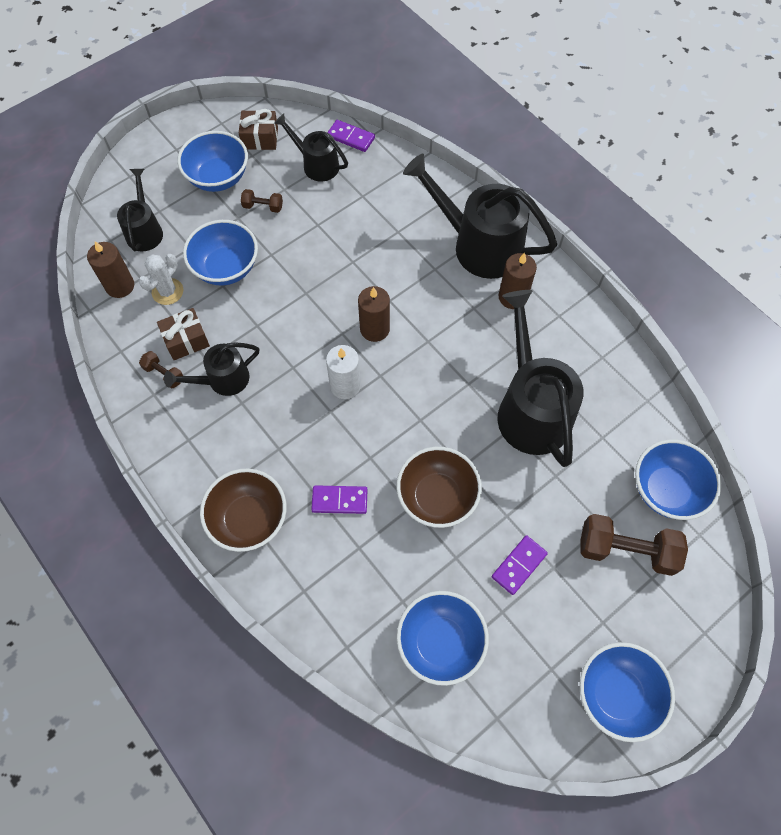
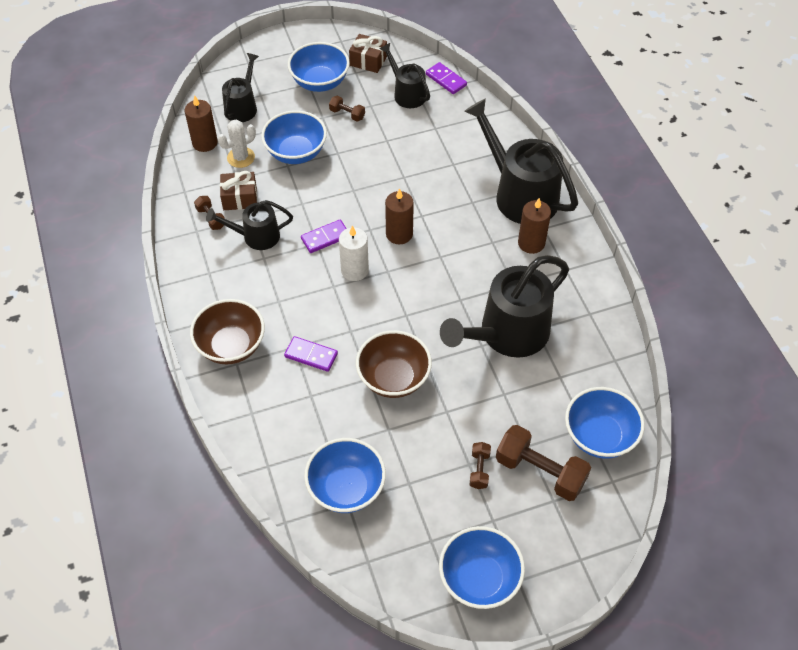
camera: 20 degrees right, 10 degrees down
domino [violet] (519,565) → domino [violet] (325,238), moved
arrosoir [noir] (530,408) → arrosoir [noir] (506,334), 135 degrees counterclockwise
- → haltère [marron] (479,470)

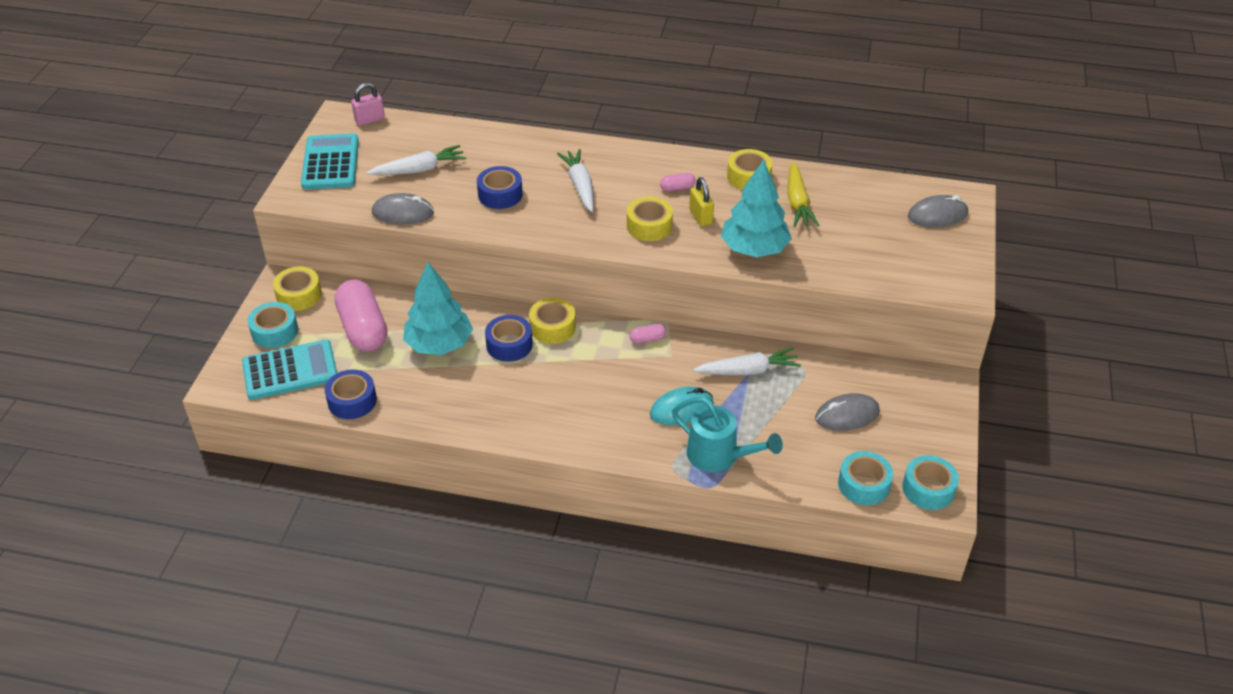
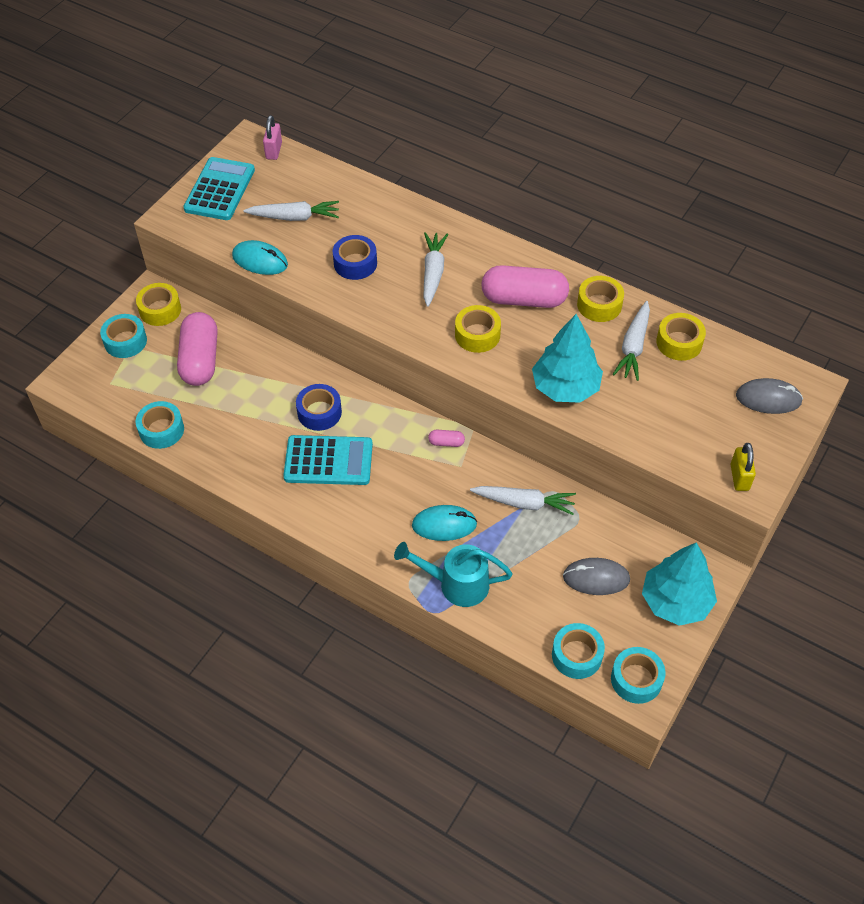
camera: 20 degrees right, 10 degrees up
ruban adhésif [bleu] (352,401) → ruban adhésif [turquoise] (161,430)
souris [gris] (403,213) → souris [turquoise] (260,260)
cadenas [rose] (370,120) → cadenas [rose] (274,151), 75 degrees counterclockwise
calculatrice [turquoise] (290,370) → calculatrice [turquoise] (328,461), moved
arrosoir [turquoise] (719,456) → arrosoir [turquoise] (456,584), 135 degrees clockwise
gélule [rose] (677,188) → gélule [rose] (524,299), x2.40
carotte [jaune] (797,203) → carotte [blanc] (633,347)
arbre [turquoise] (439,344) → arbre [turquoise] (675,602), moved
ruban adhésif [jaune] (552,327) → ruban adhésif [jaune] (679,342), moved
cadenas [jaune] (700,217) → cadenas [jaune] (739,477), moved

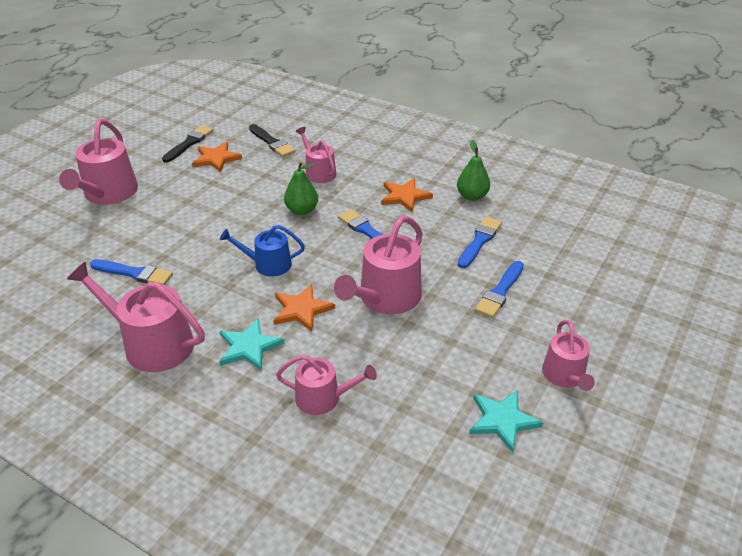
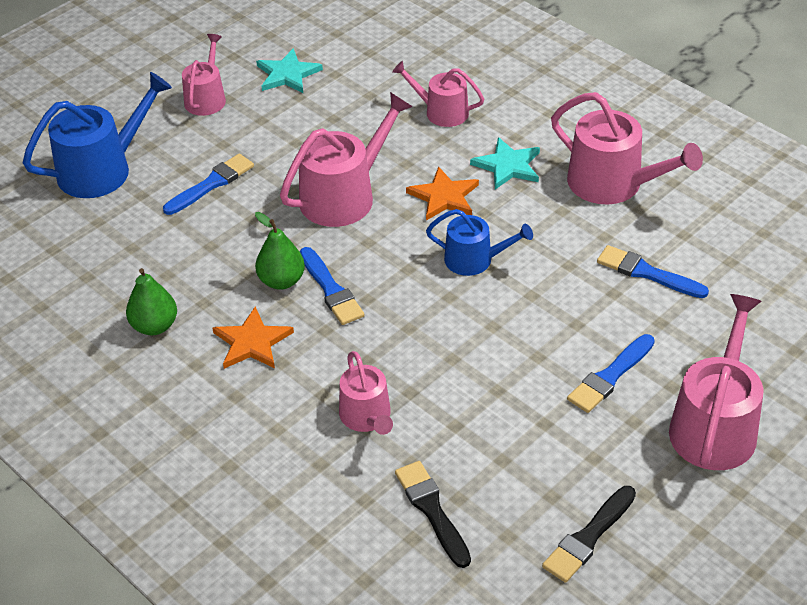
camera: 165 degrees left, 5 degrees up
- → arrosoir [bleu] (102,169)
poire [vert] (302,210) → poire [vert] (281,281), moved
pinceau [bleu] (479,241) → pinceau [bleu] (610,376), moved
étoile [orange] (216,159) → -

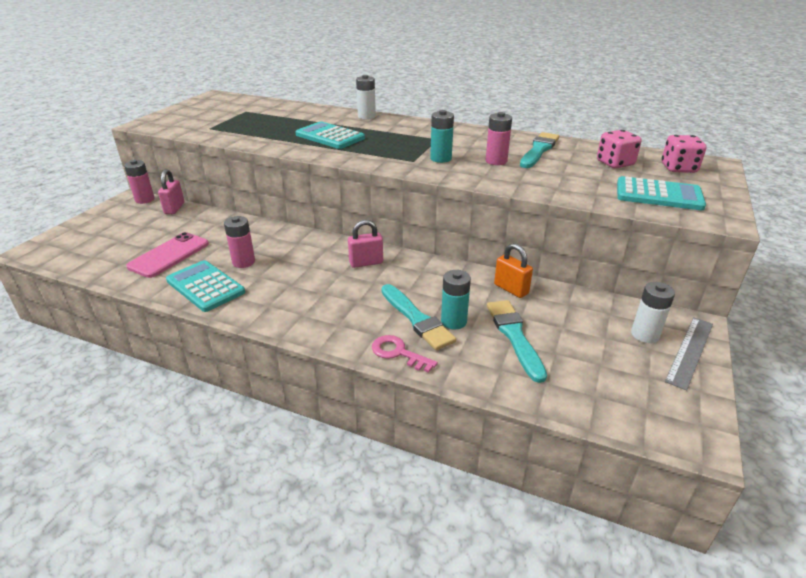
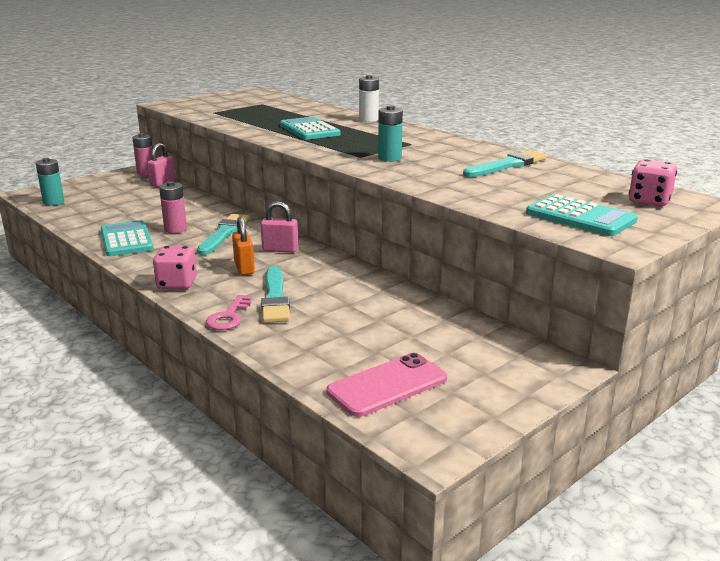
camera: 25 degrees right, 10 degrees down
pile [turquoise] (453,321) → pile [turquoise] (53,202), moved
dé [rose] (615,163) → dé [rose] (177,284), moved
pinceau [turquoise] (514,336) → pinceau [turquoise] (224,234), moved
clé [rose] (398,353) → clé [rose] (229,317), 135 degrees counterclockwise
cadenas [orange] (511,289) → cadenas [orange] (244,268), moved
téléphone [rose] (169,255) → téléphone [rose] (387,385), moved
pile [rose] (496,161) → -
pile [blanc] (645,334) → -
règle [gris] (690,351) → -

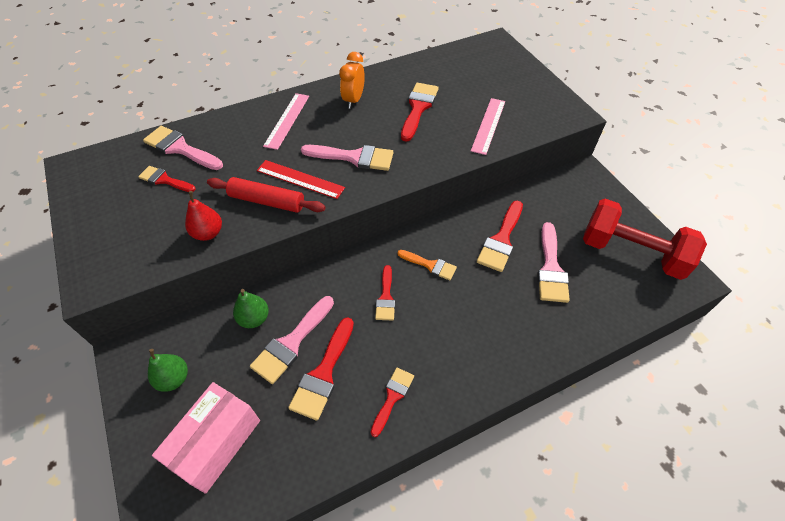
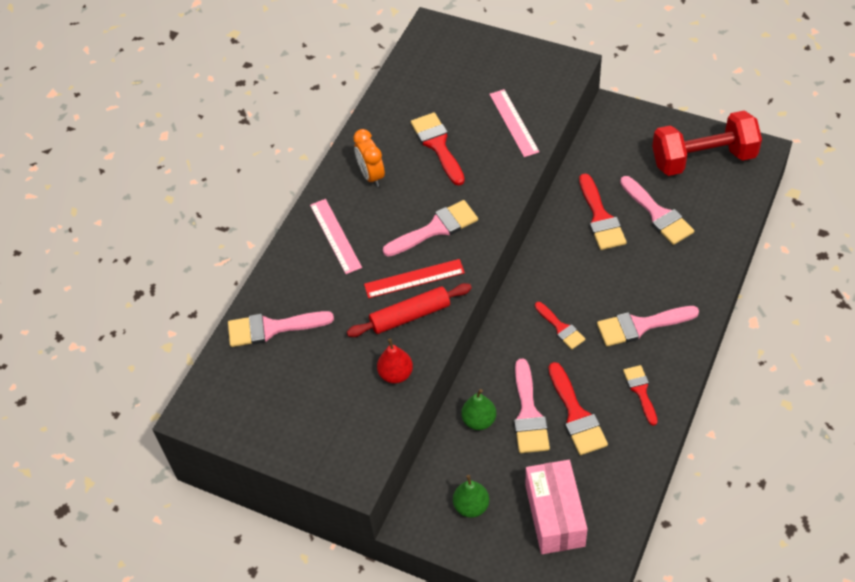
camera: 35 degrees left, 0 degrees up
- → pinceau [rose] (640,326)
pinceau [rouge] (164,180) → -
pinceau [orange] (430,265) → -

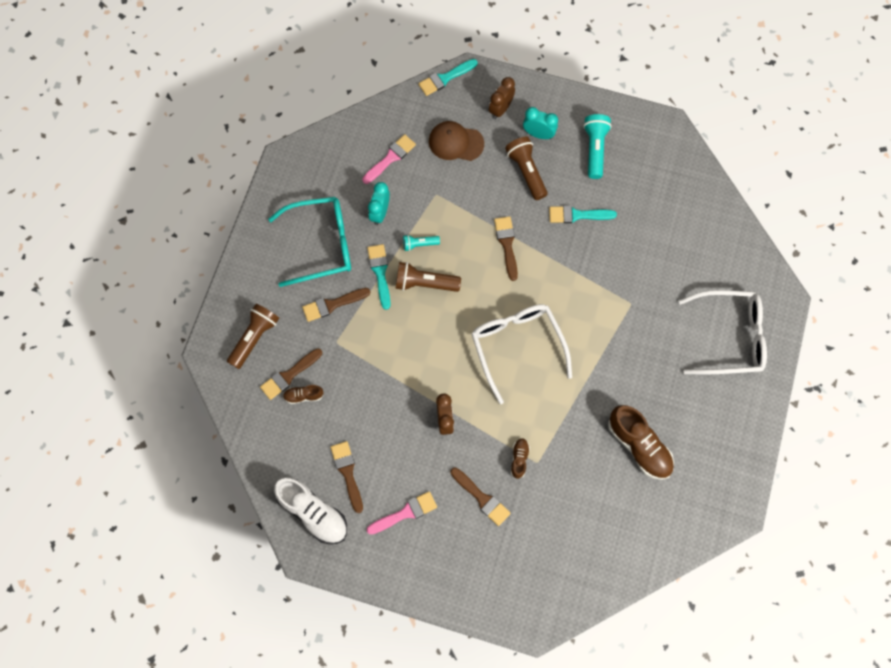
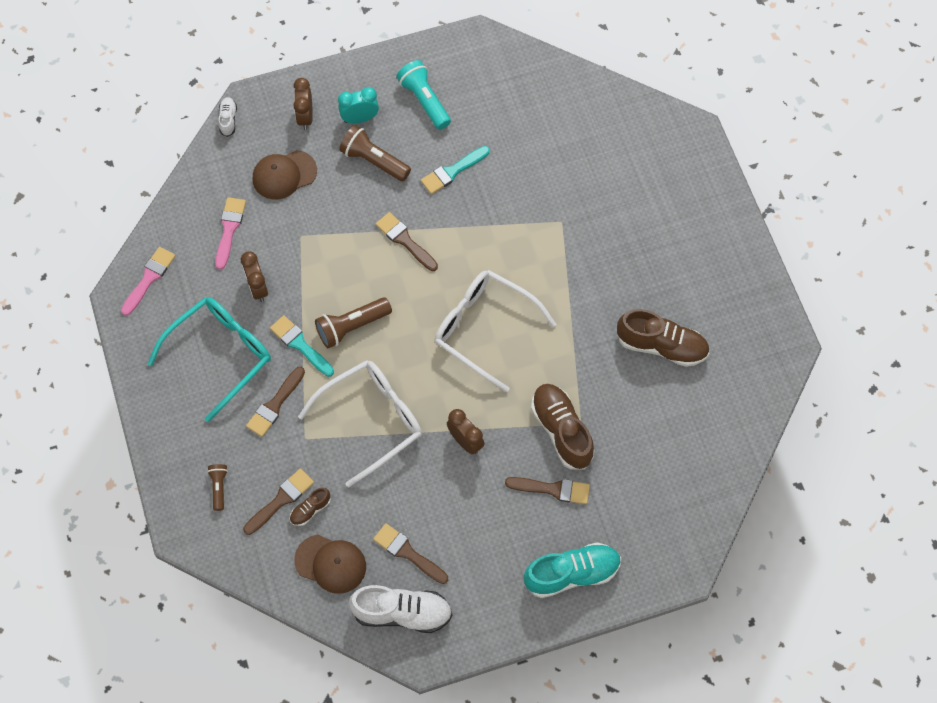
camera: 35 degrees left, 5 degrees down
pinceau [rose] (405,513) → pinceau [rose] (149,278), moved
lampe de poche [marron] (254,338) → lampe de poche [marron] (219,487), x0.57
pinceau [turquoise] (445,78) → chaussure [blanc] (228,120)
réveil [turquoise] (380,213) → réveil [marron] (257,288)
pinceau [marron] (289,375) → pinceau [marron] (281,500), 150 degrees counterclockwise
- → casquette [marron] (330,563)
lunettes [blanc] (728,337) → lunettes [blanc] (371,421), moved
- → chaussure [turquoise] (572,574)
chaussure [marron] (519,459) → chaussure [marron] (561,430), x2.04
lampe de poche [turquoise] (419,244) → -

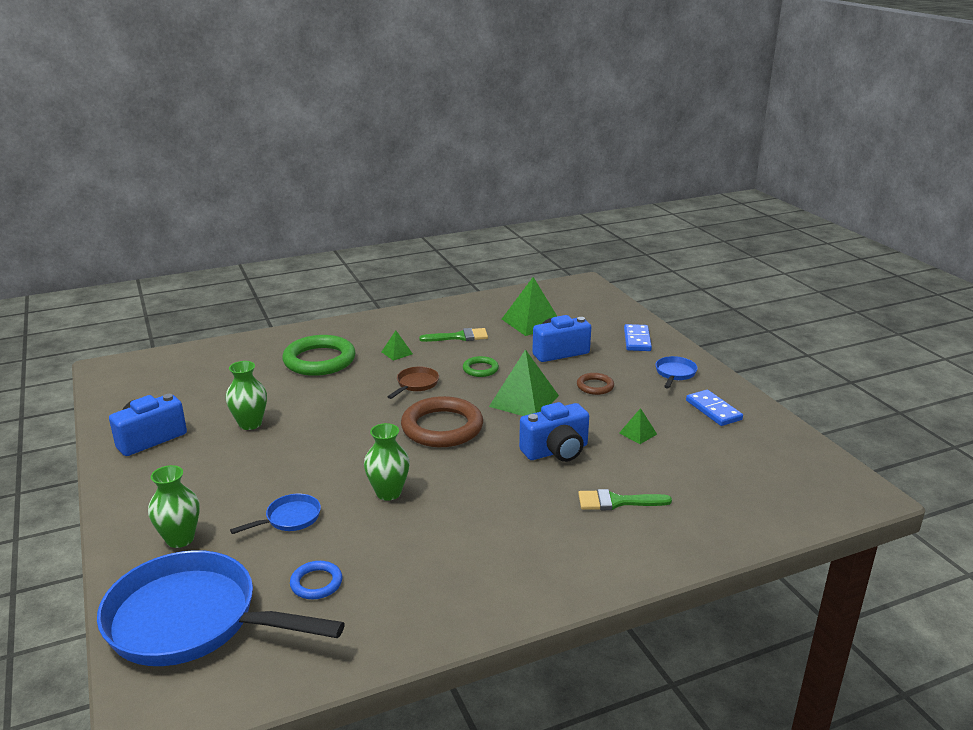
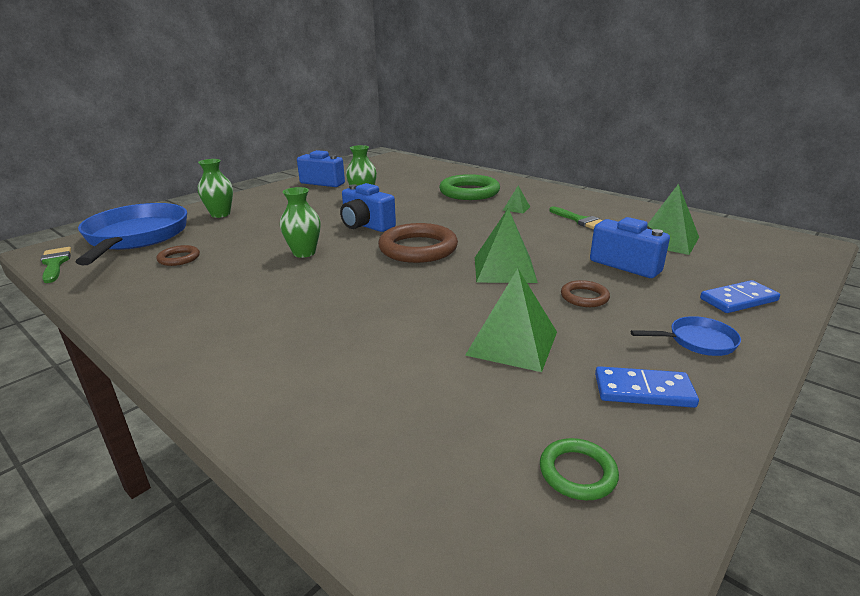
camera: 65 degrees right, 0 degrees up
pinceau [vert] (616,502) → pinceau [vert] (55,263), moved
anneau [bleu] (316,583) → anneau [marron] (179,258)
appareil photo [bleu] (556,451) → appareil photo [bleu] (366,225), moved
pyramide [vert] (638,433) → pyramide [vert] (512,343), x2.06
anneau [vert] (480,369) → anneau [vert] (577,472), moved
domino [bleu] (713,410) → domino [bleu] (643,390), 60 degrees clockwise
poêle [bleu] (290,518) → -
poêle [marron] (416,384) → -

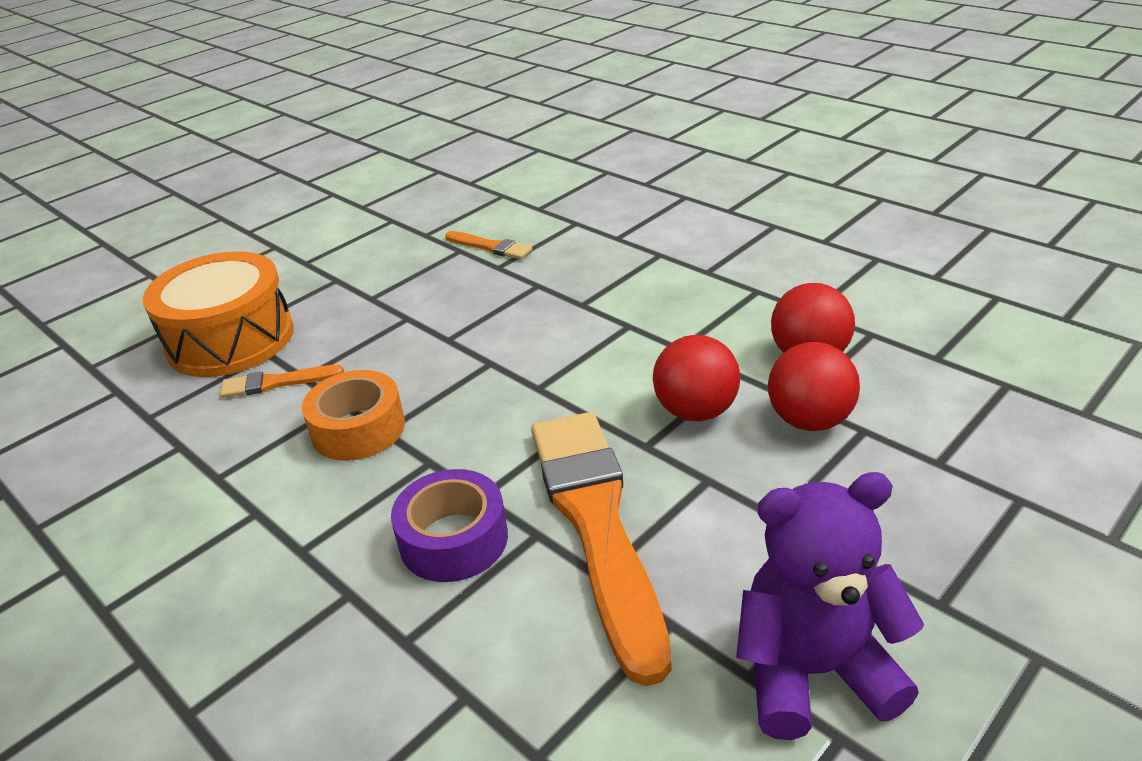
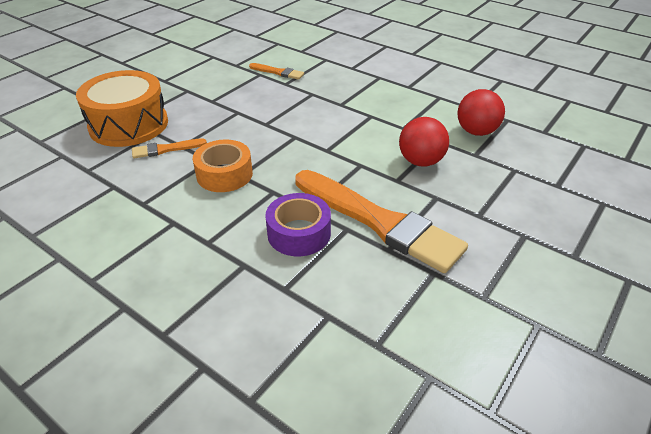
camera: 10 degrees left, 5 degrees up
pinceau [orange] (596,523) → pinceau [orange] (379,222), 150 degrees clockwise
ours en peluche [violet] (813,671) → -
balle [rouge] (809,420) → -

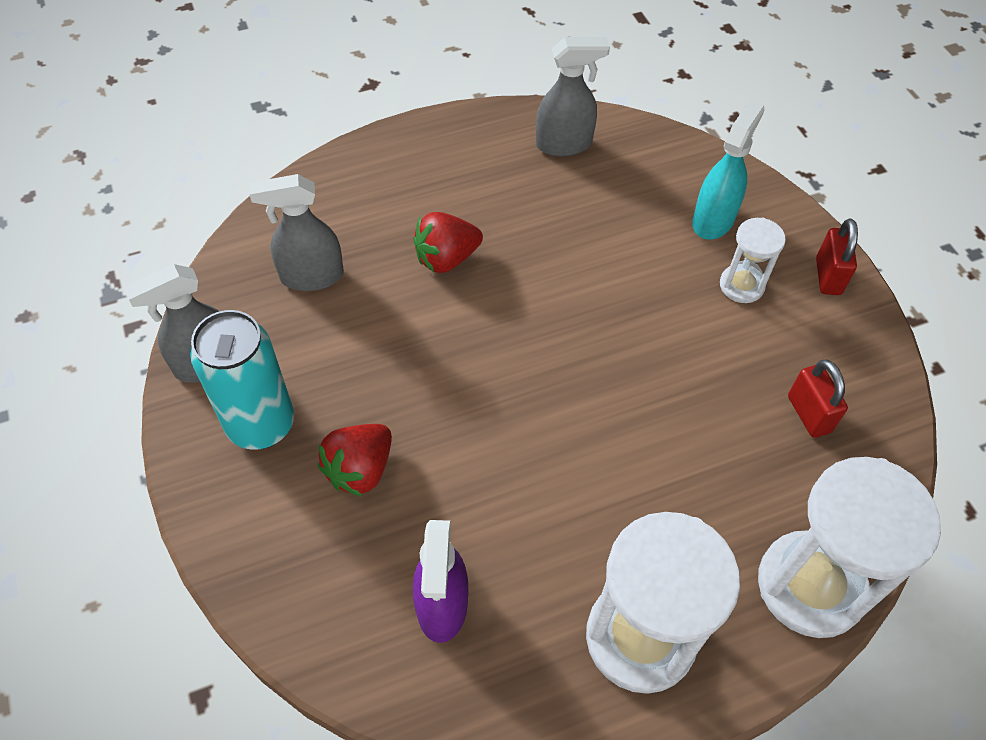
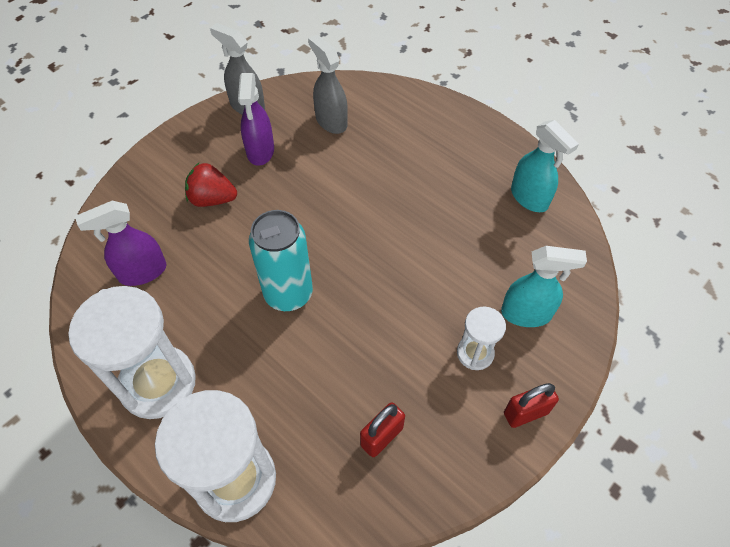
camera: 65 degrees right, 0 degrees up
- → vaporisateur [violet] (260,151)
canette [turquoise] (261,424) → canette [turquoise] (288,294), moved
vaporisateur [gris] (564,144) → vaporisateur [turquoise] (529,198)
fraise [rouge] (446,258) → -

